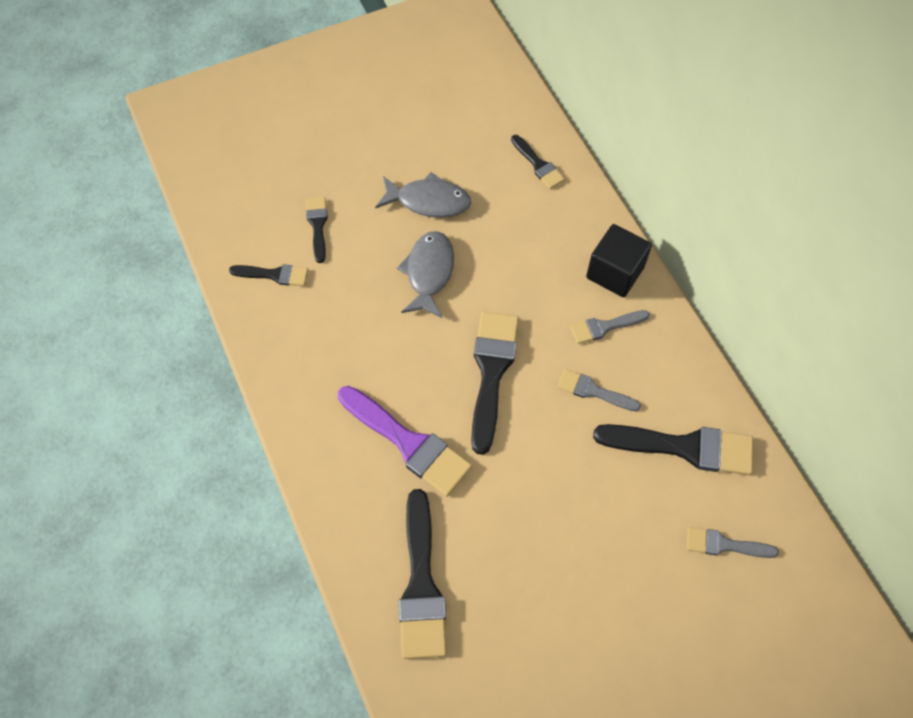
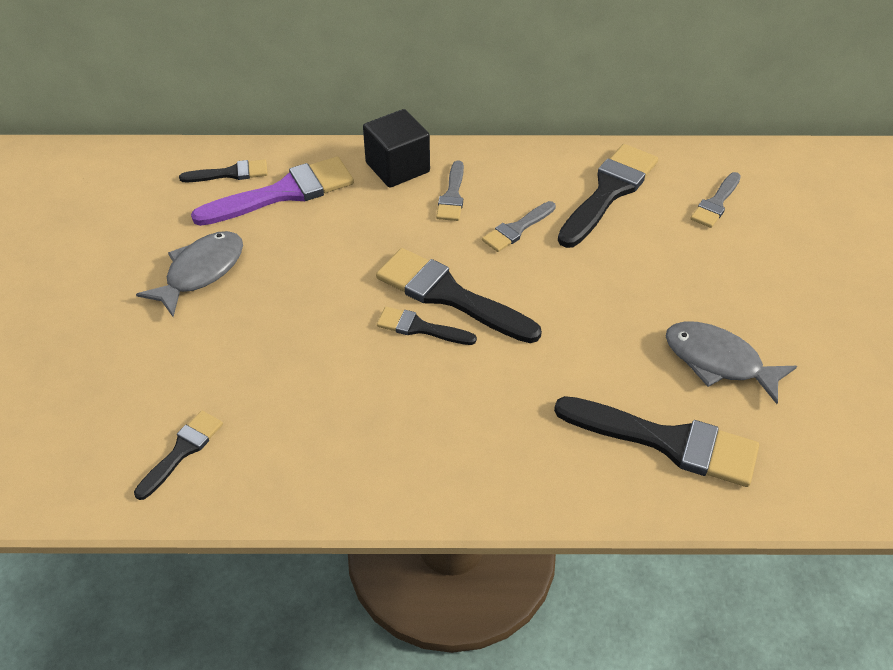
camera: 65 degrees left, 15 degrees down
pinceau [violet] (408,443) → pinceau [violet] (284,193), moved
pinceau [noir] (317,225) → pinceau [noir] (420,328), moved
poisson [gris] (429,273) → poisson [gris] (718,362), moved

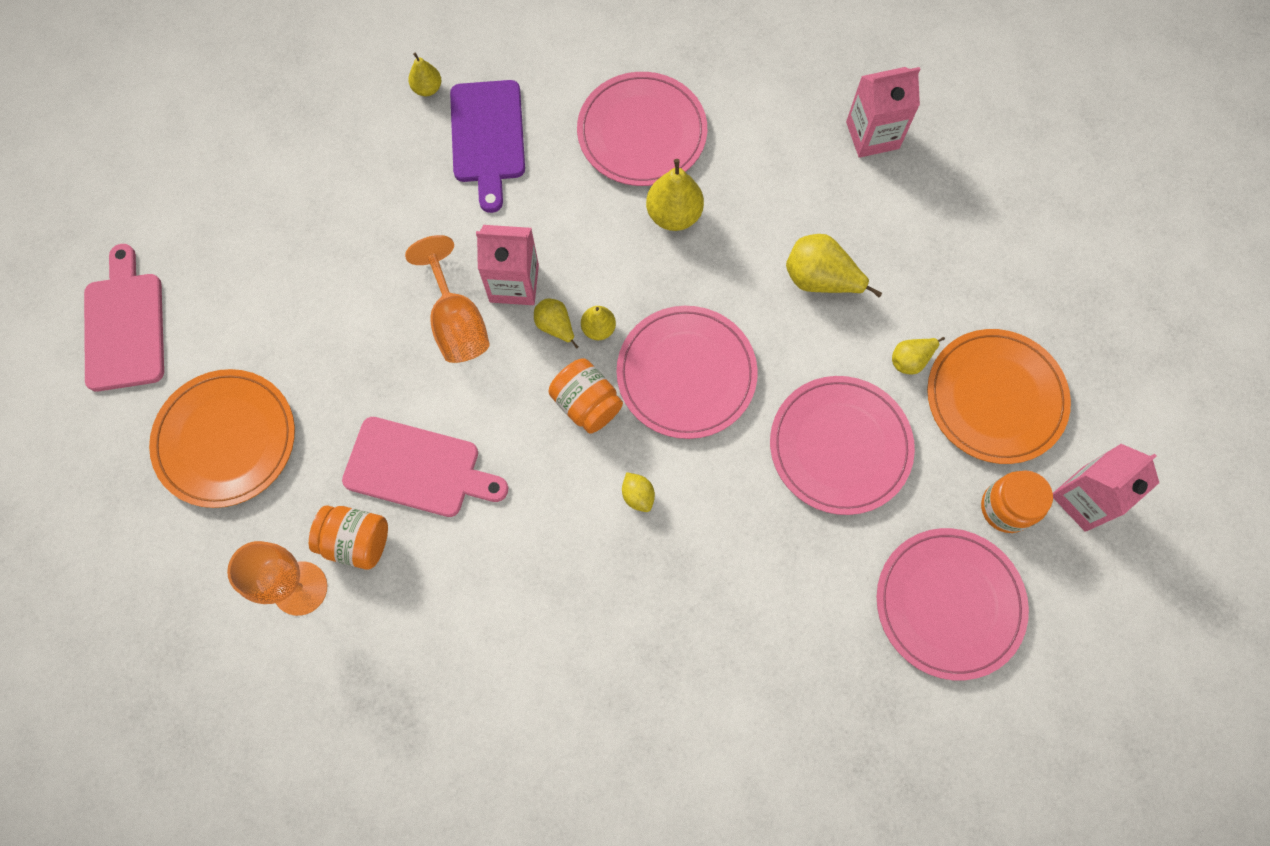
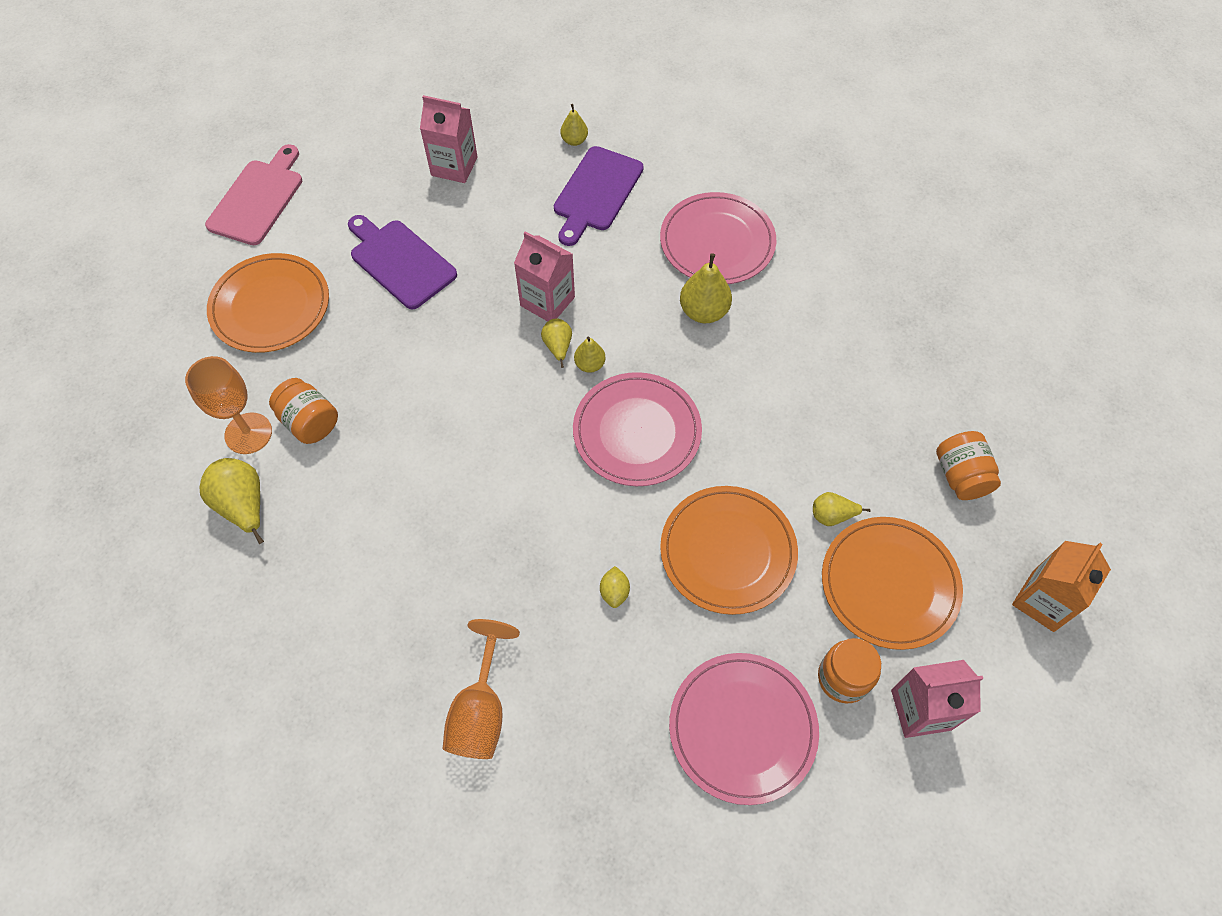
camera: 30 degrees right, 10 degrees down
poire [jaune] (820,279) → poire [jaune] (243,506), moved
- → planche à découper [violet] (400,261)
brique de lait [rose] (872,135) → brique de lait [rose] (454,166), moved
verre à pied [orange] (457,322) → verre à pied [orange] (480,711), moved
citron [jaune] (638,495) → citron [jaune] (614,592), moved
assiette [rose] (840,446) → assiette [orange] (728,551)
bocal [orange] (586,404) → bocal [orange] (961,476), moved
- → brique de lait [orange] (1043,601)
planche à découper [rose] (418,468) → -

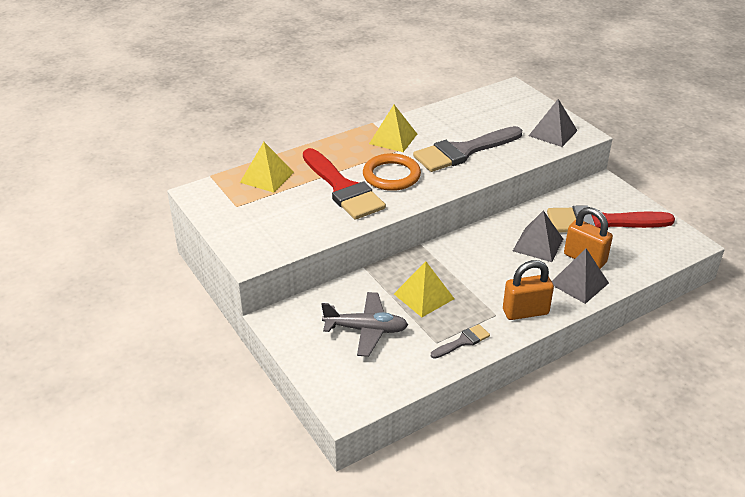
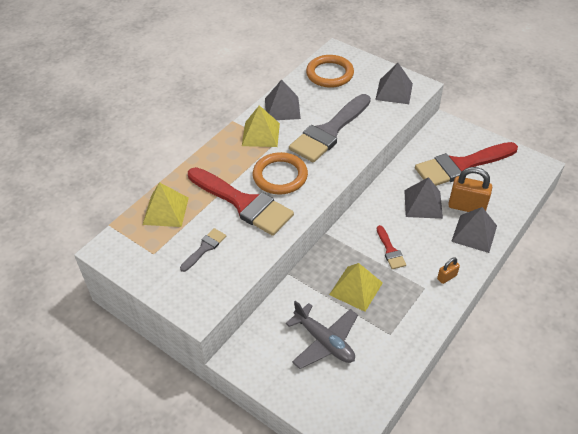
camera: 20 degrees left, 10 degrees up
pinceau [gris] (463,341) → pinceau [gris] (205,248), moved
- → pyramide [gris] (282,108)
avion [gris] (366,329) → avion [gris] (324,341), 60 degrees clockwise
- → anneau [orange] (329,74)
- → pinceau [rouge] (390,250)
cadenas [orange] (525,312) → cadenas [orange] (447,277), x0.51

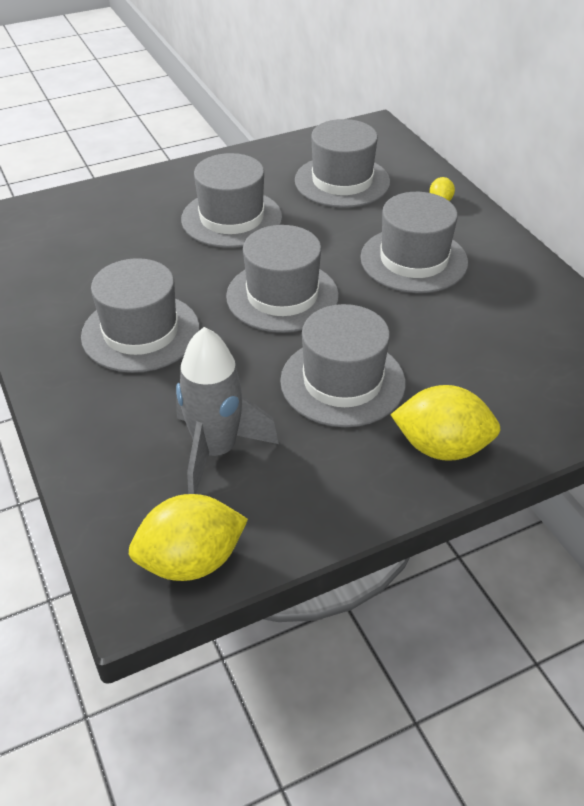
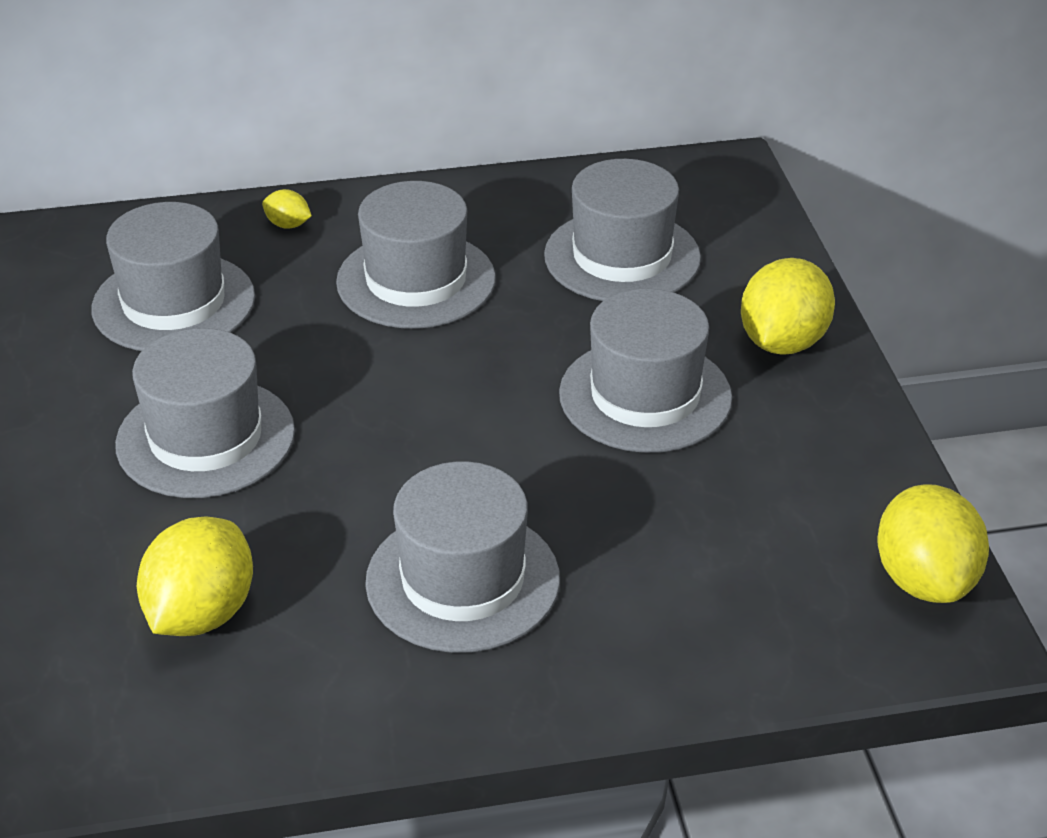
camera: 75 degrees left, 5 degrees down
- → citron [jaune] (201,613)
chapeau [gris] (282,296) → chapeau [gris] (622,257), moved
fusée [gris] (216,451) → -

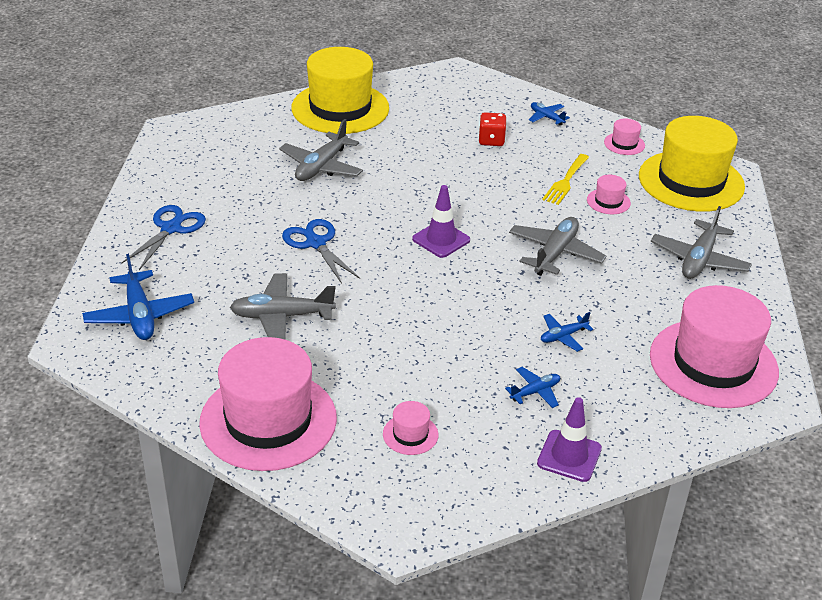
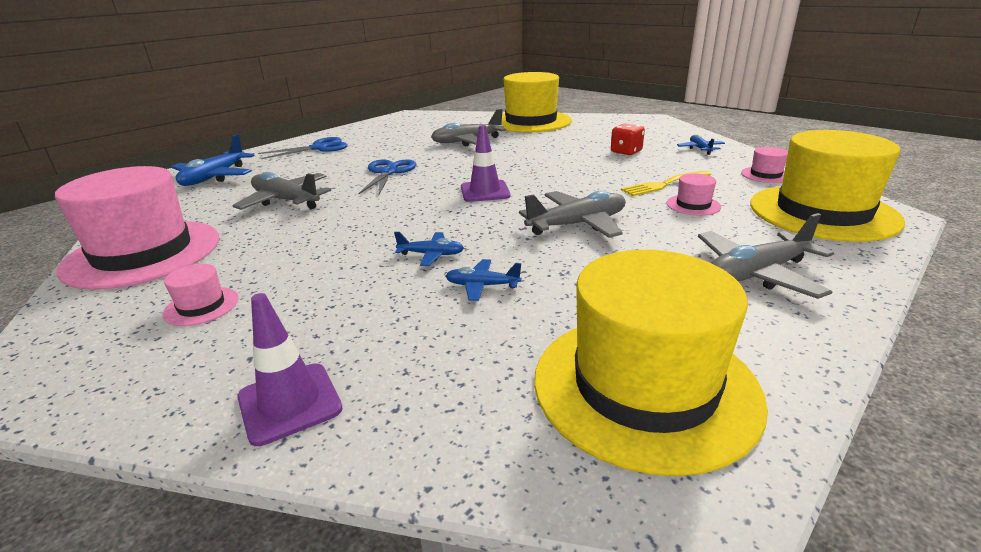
camera: 40 degrees right, 10 degrees down
avion [bleu] (535,392) → avion [bleu] (431,255), moved
chapeau [rose] (713,363) → chapeau [jaune] (644,386)

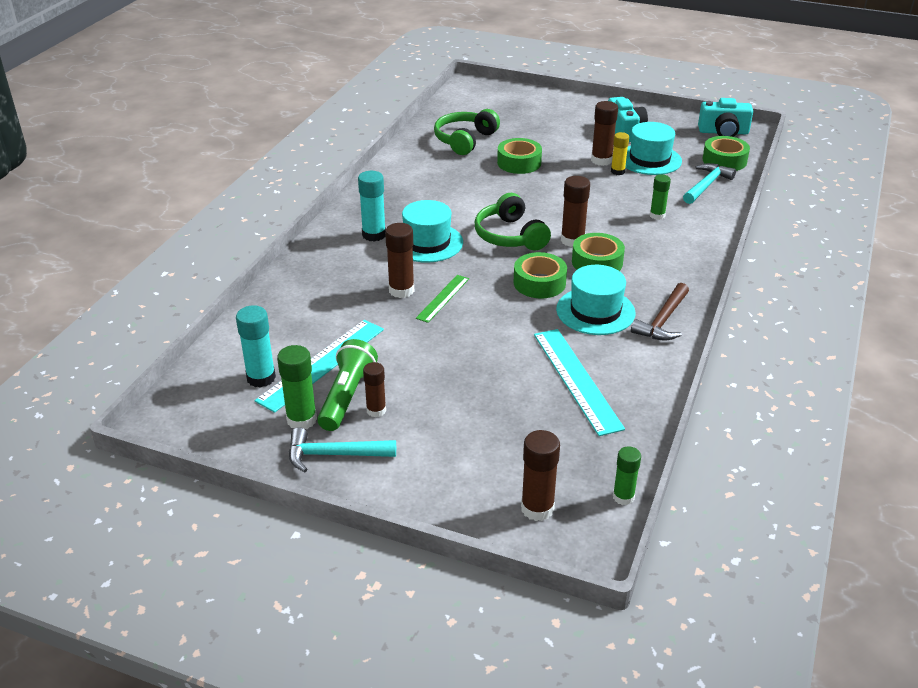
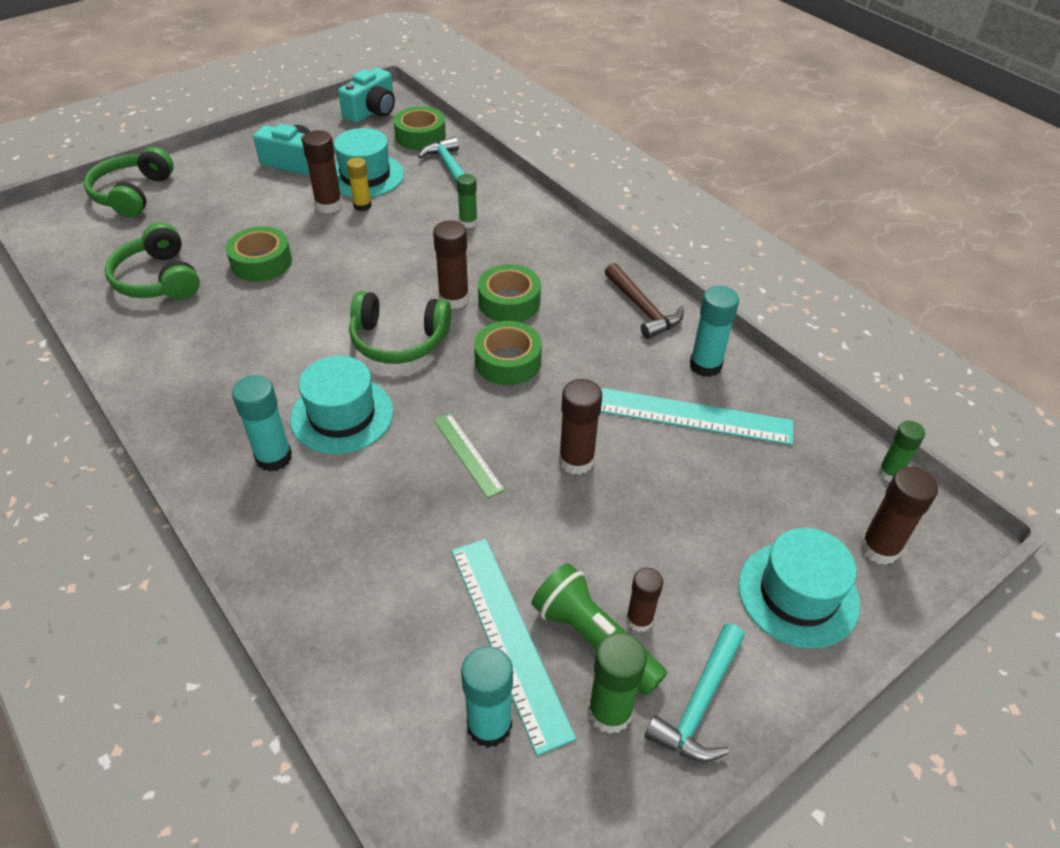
camera: 60 degrees left, 10 degrees up
- → casque audio [vert] (133,194)
bâton de colle [marron] (401,290) → bâton de colle [marron] (576,460), moved
- → bâton de colle [turquoise] (705,365)
chapeau [turquoise] (595,311) → chapeau [turquoise] (798,594), moved

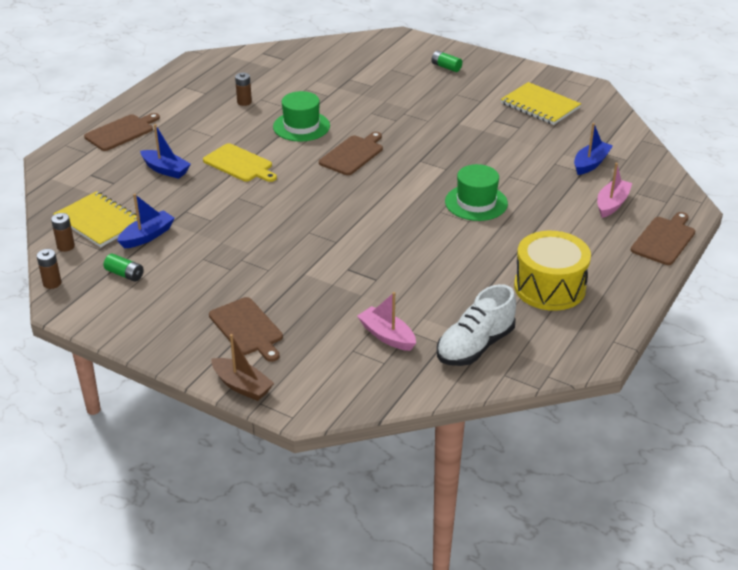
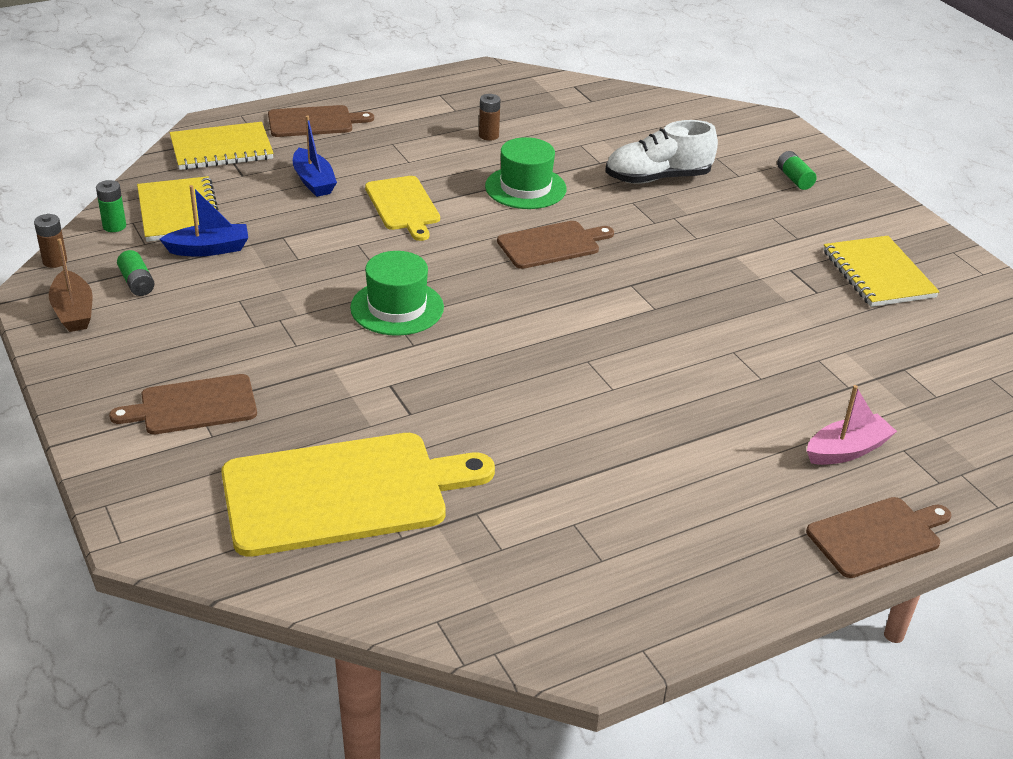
camera: 30 degrees right, 0 degrees up
bateau [marron] (242,386) → bateau [marron] (73,311), moved
pile [marron] (66,246) → pile [vert] (114,226)
planche à découper [marron] (247,328) → planche à découper [marron] (193,406), 75 degrees clockwise
- → carnet [jaune] (221,149)
bateau [rose] (387,336) → planche à découper [jaune] (343,493)
chapeau [vert] (476,202) → chapeau [vert] (397,308), moved
chaussure [blanc] (475,346) → chaussure [blanc] (657,178), moved
tambour [jaune] (549,287) → -
bateau [bleu] (590,163) → -

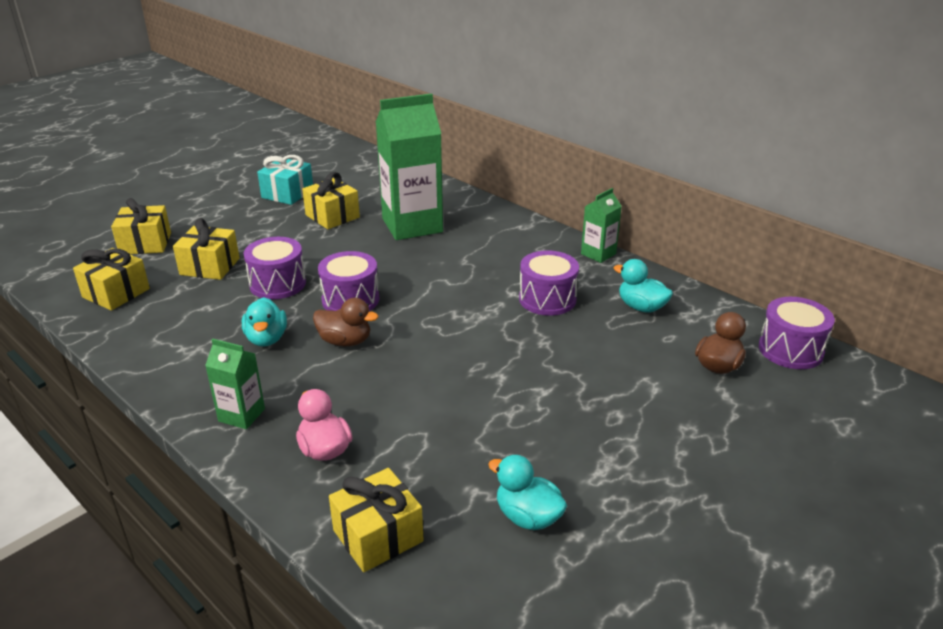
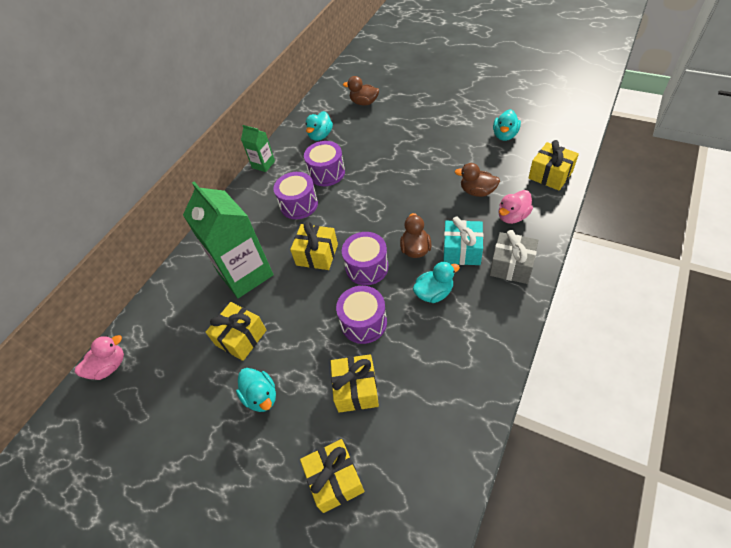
camera: 100 degrees left, 20 degrees up
- → canard [rose] (109,366)
- → canard [turquoise] (261,396)
tambour [violet] (790,350) → tambour [violet] (299,204), moved
cadeau [jaune] (116,293) → cadeau [jaune] (317,255), moved
cadeau [turquoise] (287,193) → cadeau [turquoise] (462,251), moved
- → canard [marron] (477,191)
brique de lait [vert] (241,415) → cadeau [gris] (511,266)

